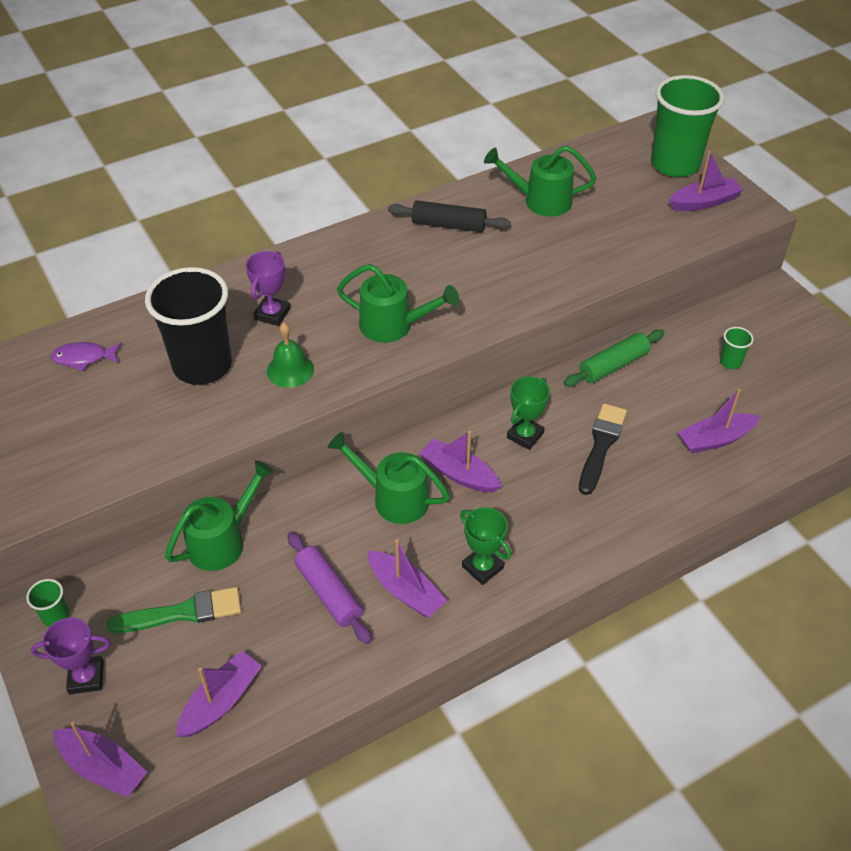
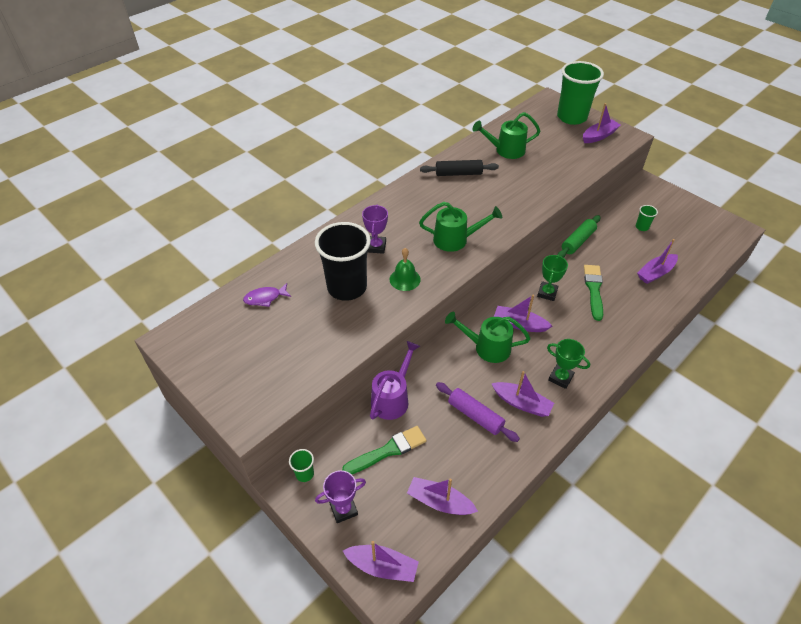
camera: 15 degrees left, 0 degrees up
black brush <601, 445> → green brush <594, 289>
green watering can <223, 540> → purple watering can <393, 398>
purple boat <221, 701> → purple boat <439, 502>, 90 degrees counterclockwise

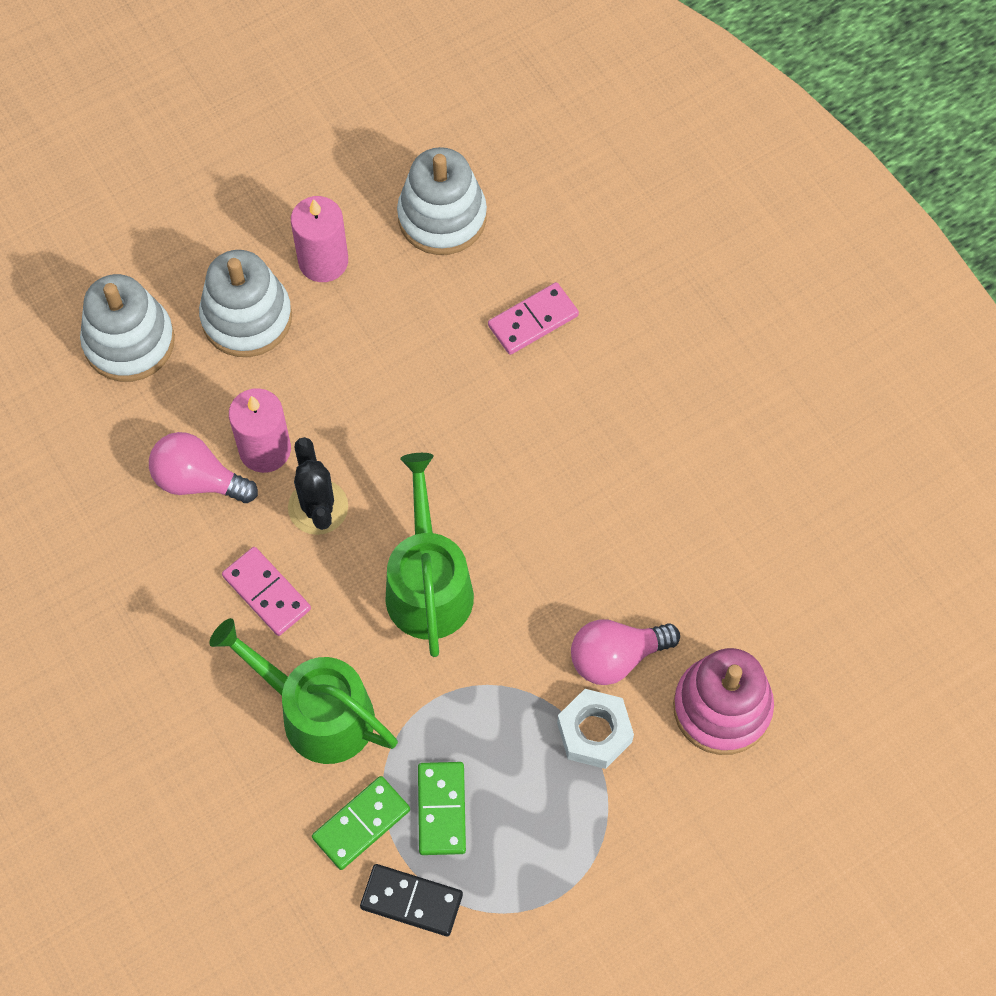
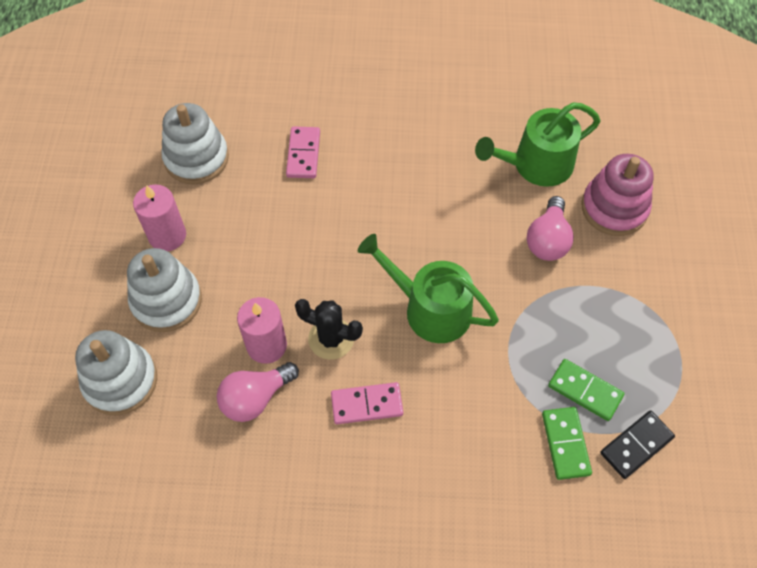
camera: 55 degrees left, 5 degrees down
green watering can <317, 713> → green watering can <536, 165>, relocated
white nut <594, 732> → -

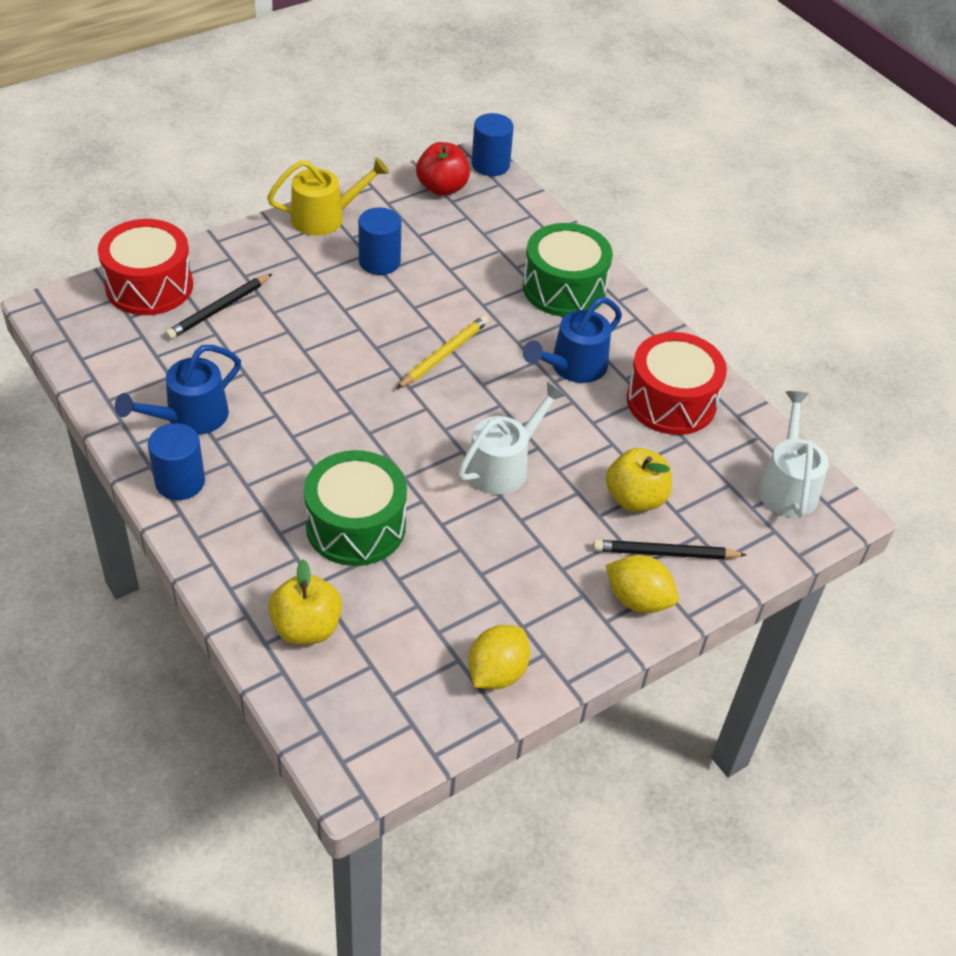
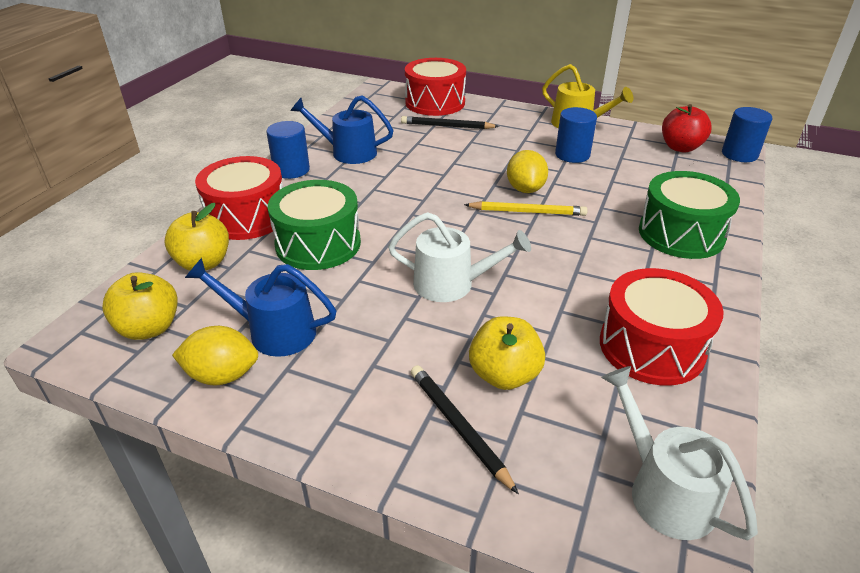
camera: 60 degrees right, 10 degrees down
blue watering can <572, 367> → blue watering can <273, 331>, relocated
white watering can <787, 485> → white watering can <663, 490>, 90 degrees counterclockwise
yellow lemon <638, 600> → yellow lemon <525, 189>, relocated
- → red drum <247, 217>
- → yellow apple <149, 328>

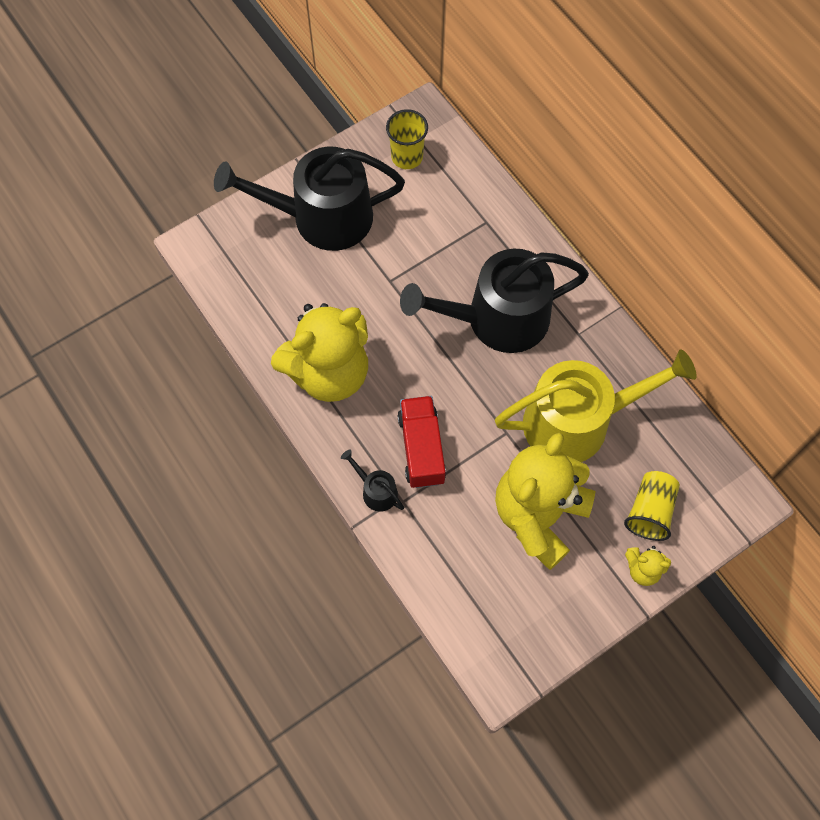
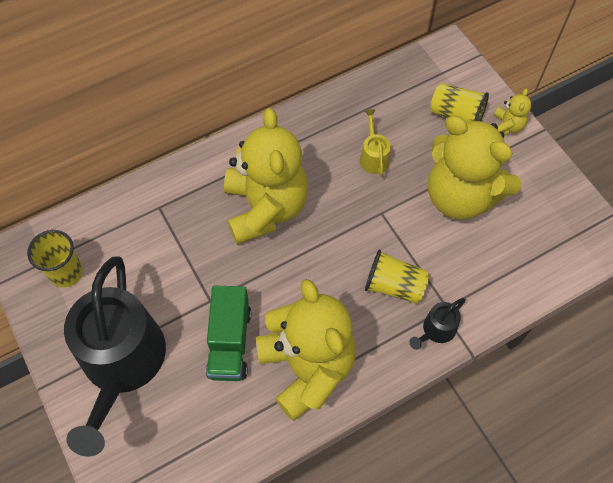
camera: 85 degrees left, 5 degrees down
black watering can <498, 319> → yellow teddy bear <265, 208>
yellow watering can <577, 421> → yellow watering can <373, 157>, x0.41
red truck <421, 448> → yellow cup <394, 286>
- → green truck <229, 342>

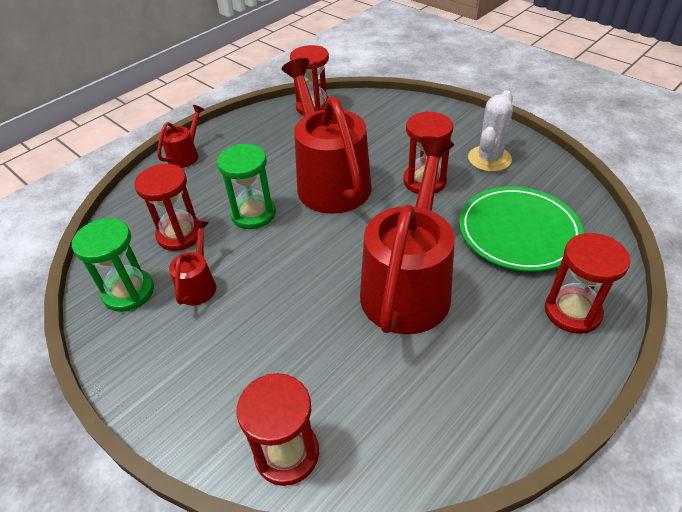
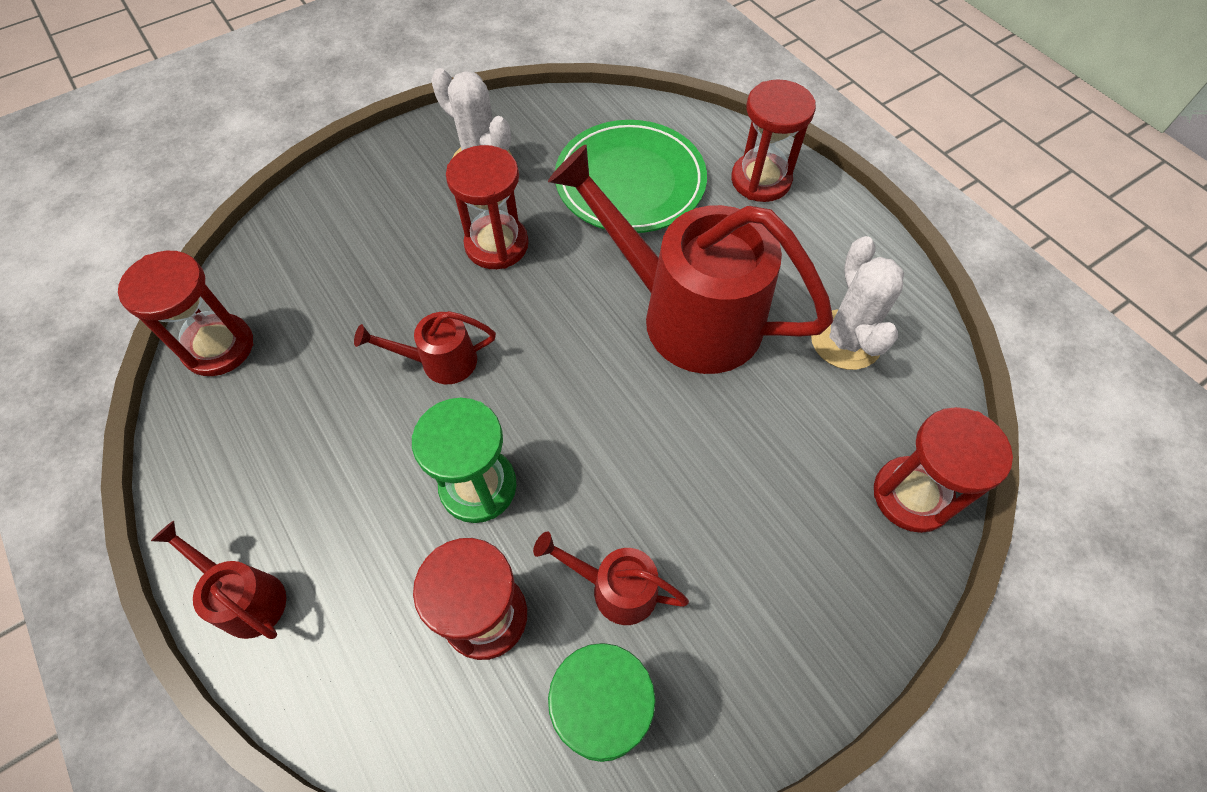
camera: 80 degrees left, 15 degrees up
red watering can <329, 180> → red watering can <439, 362>, x0.45
- → white cactus <845, 340>

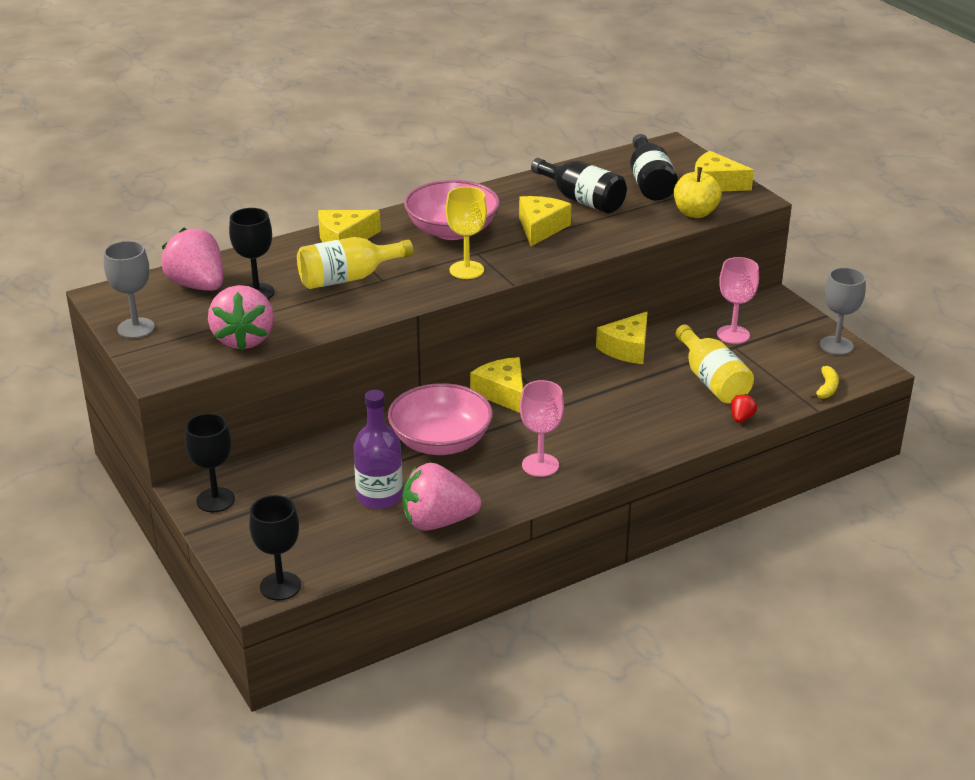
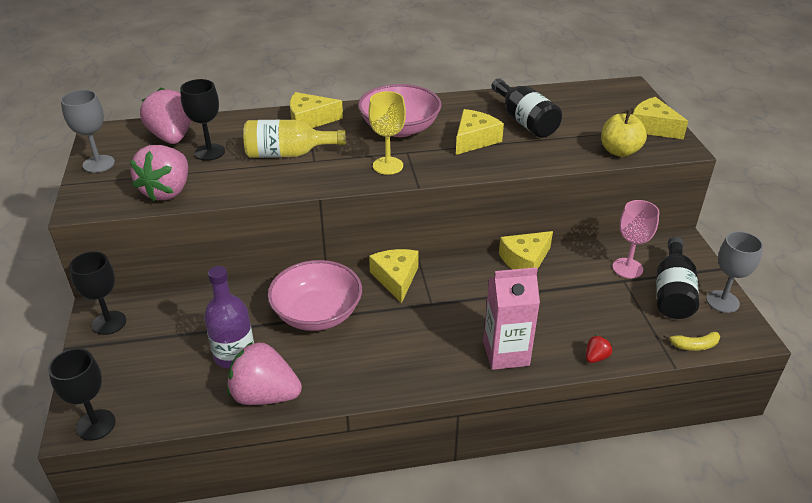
camera: 20 degrees right, 5 degrees up
black bottle <649, 182> → black bottle <672, 292>, relocated
yellow bottle <712, 380> → -
yellow banana <826, 388> → yellow banana <694, 345>, 45 degrees clockwise
pink goblet <540, 465> → -
- → pink carton <506, 353>

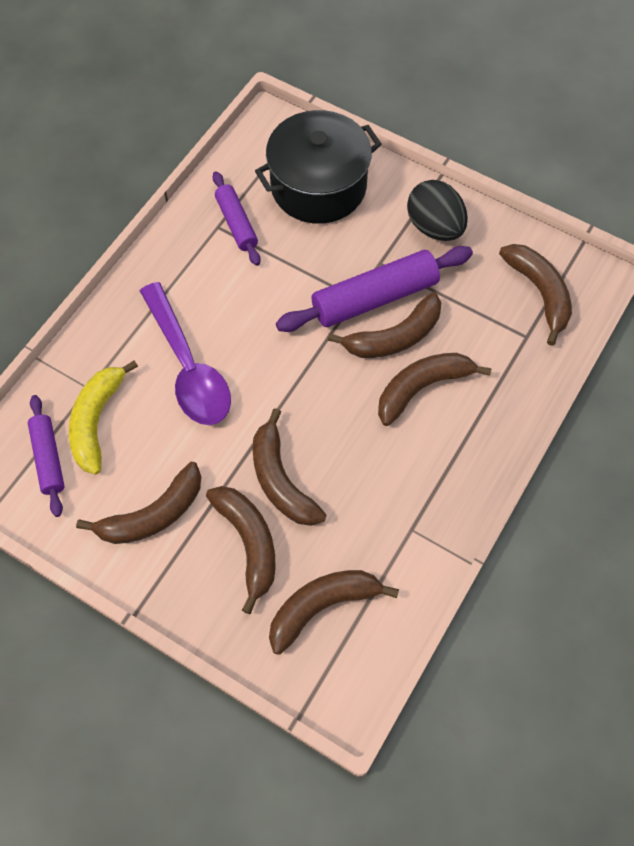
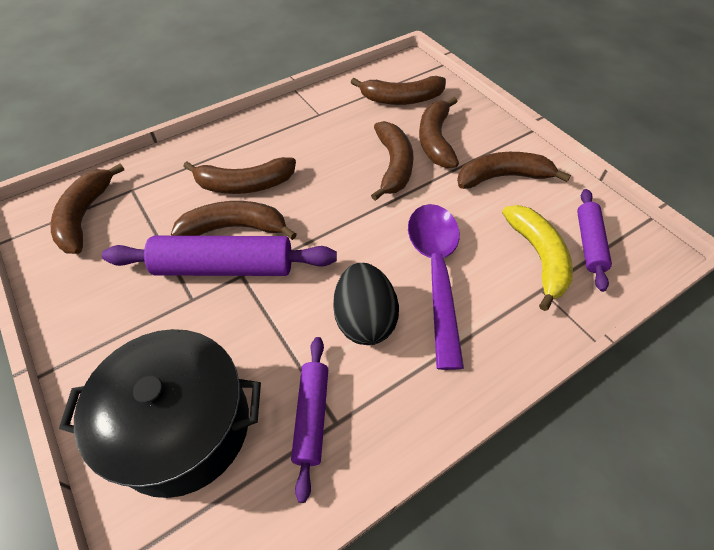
camera: 155 degrees left, 10 degrees down
black egg <434, 227> → black egg <364, 320>, relocated
yellow banana <97, 421> → yellow banana <538, 257>, 45 degrees counterclockwise

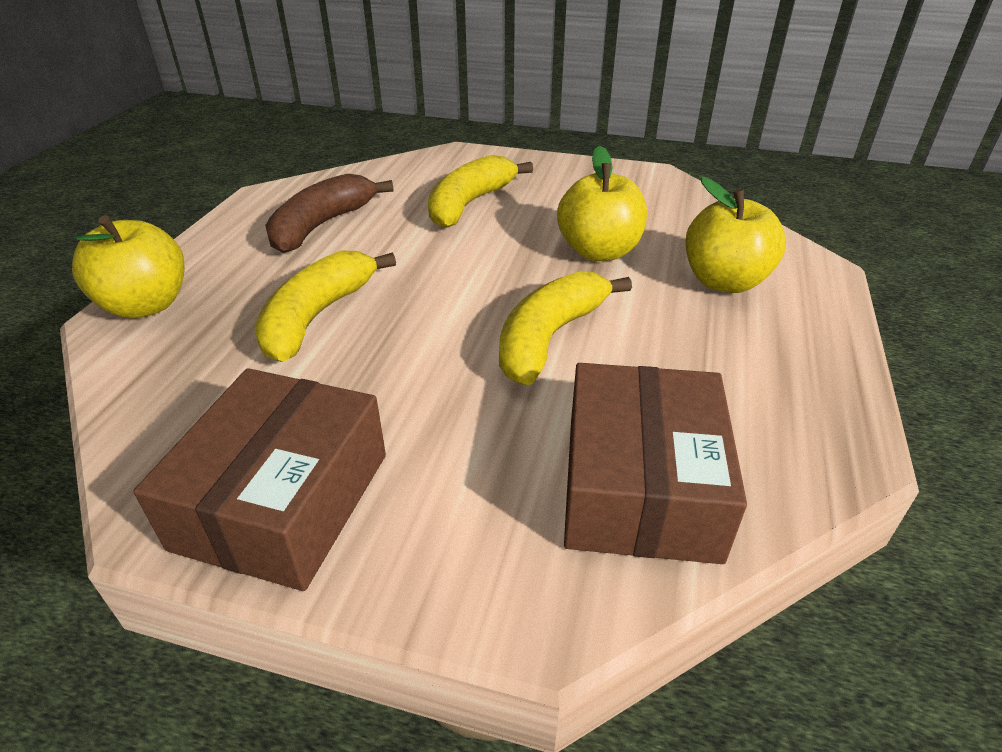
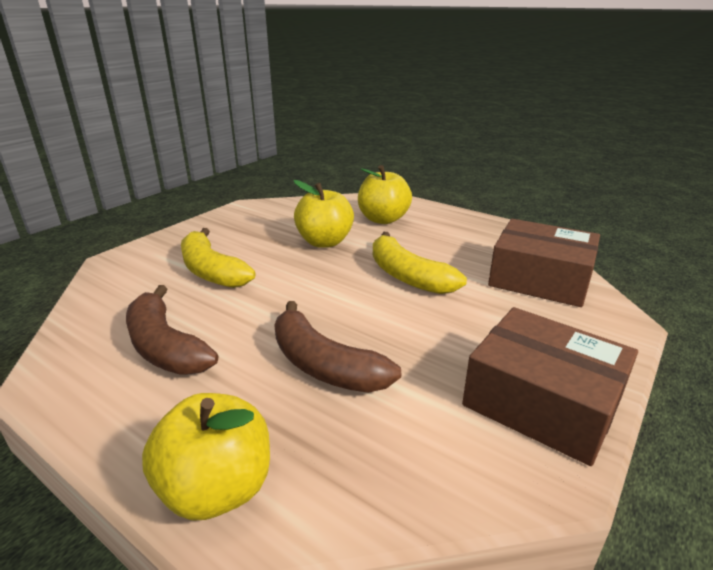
camera: 70 degrees left, 10 degrees down
yellow banana <317, 316> → brown banana <324, 365>

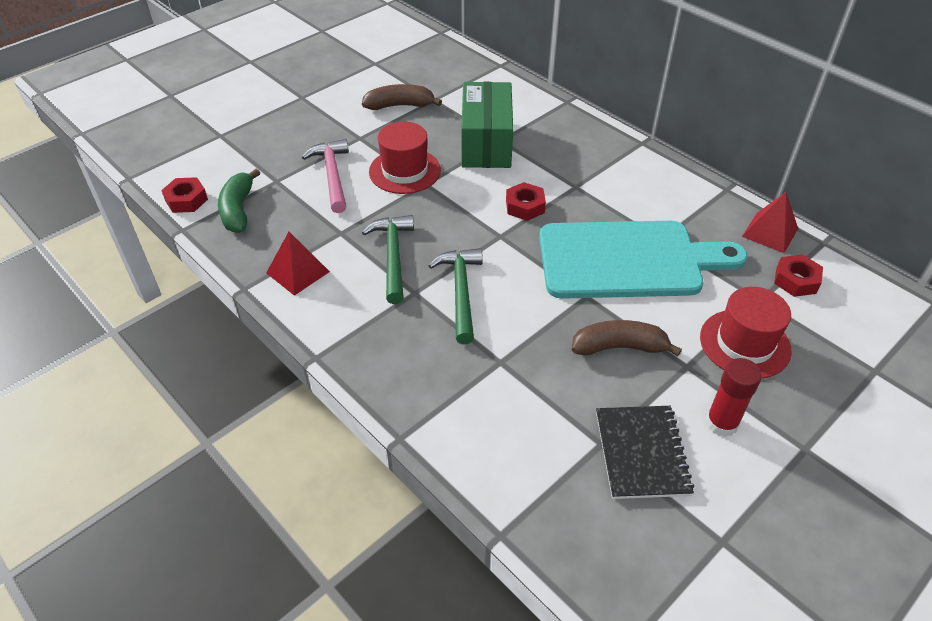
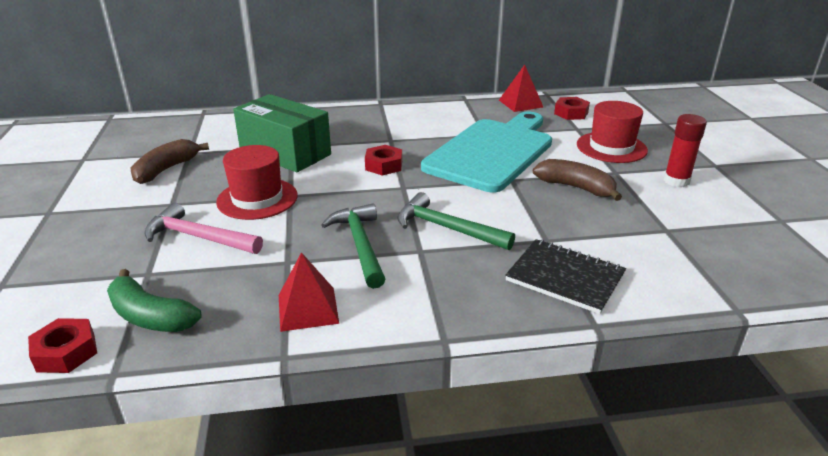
camera: 55 degrees left, 15 degrees down
green hammer <393, 256> → green hammer <360, 245>, 45 degrees clockwise
brown banana <619, 347> → brown banana <576, 187>, 90 degrees clockwise
black notebook <641, 453> → black notebook <565, 277>, relocated

